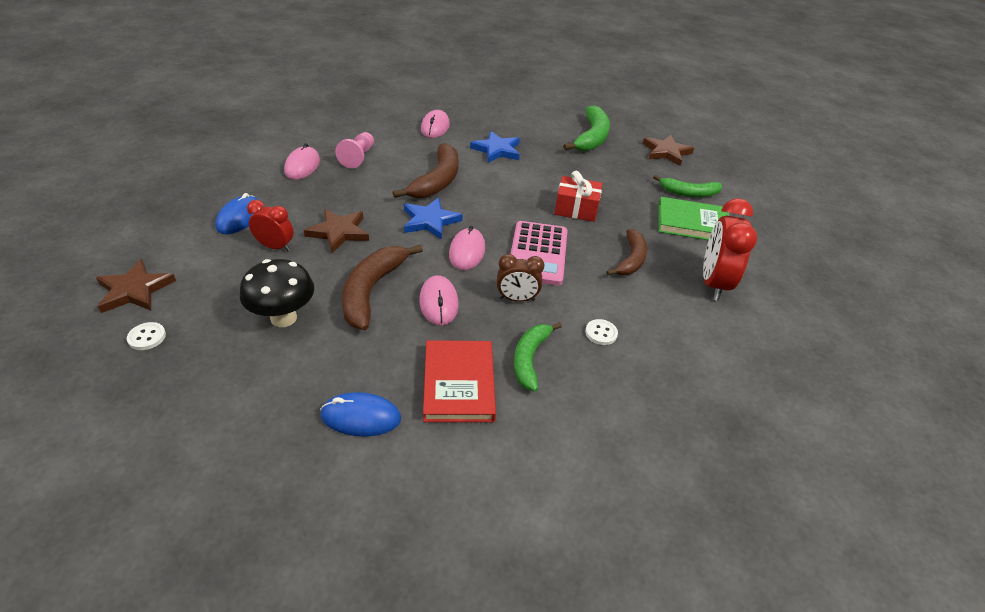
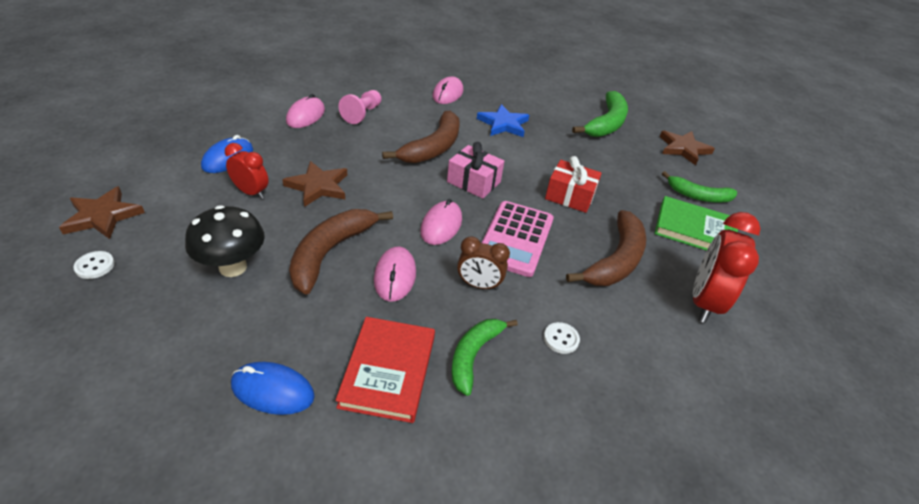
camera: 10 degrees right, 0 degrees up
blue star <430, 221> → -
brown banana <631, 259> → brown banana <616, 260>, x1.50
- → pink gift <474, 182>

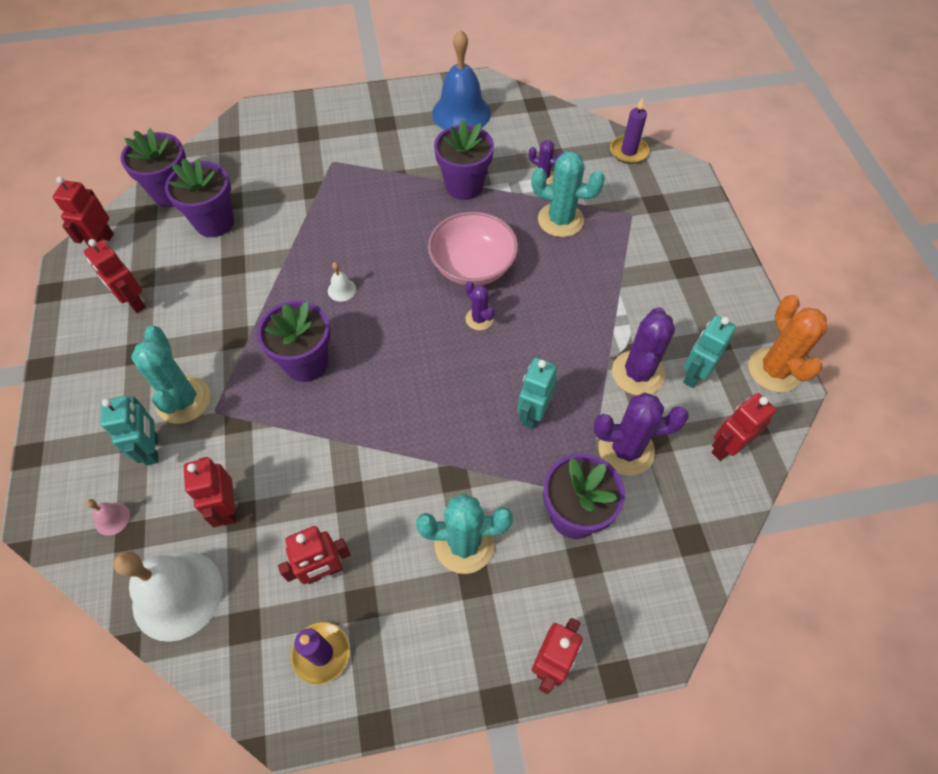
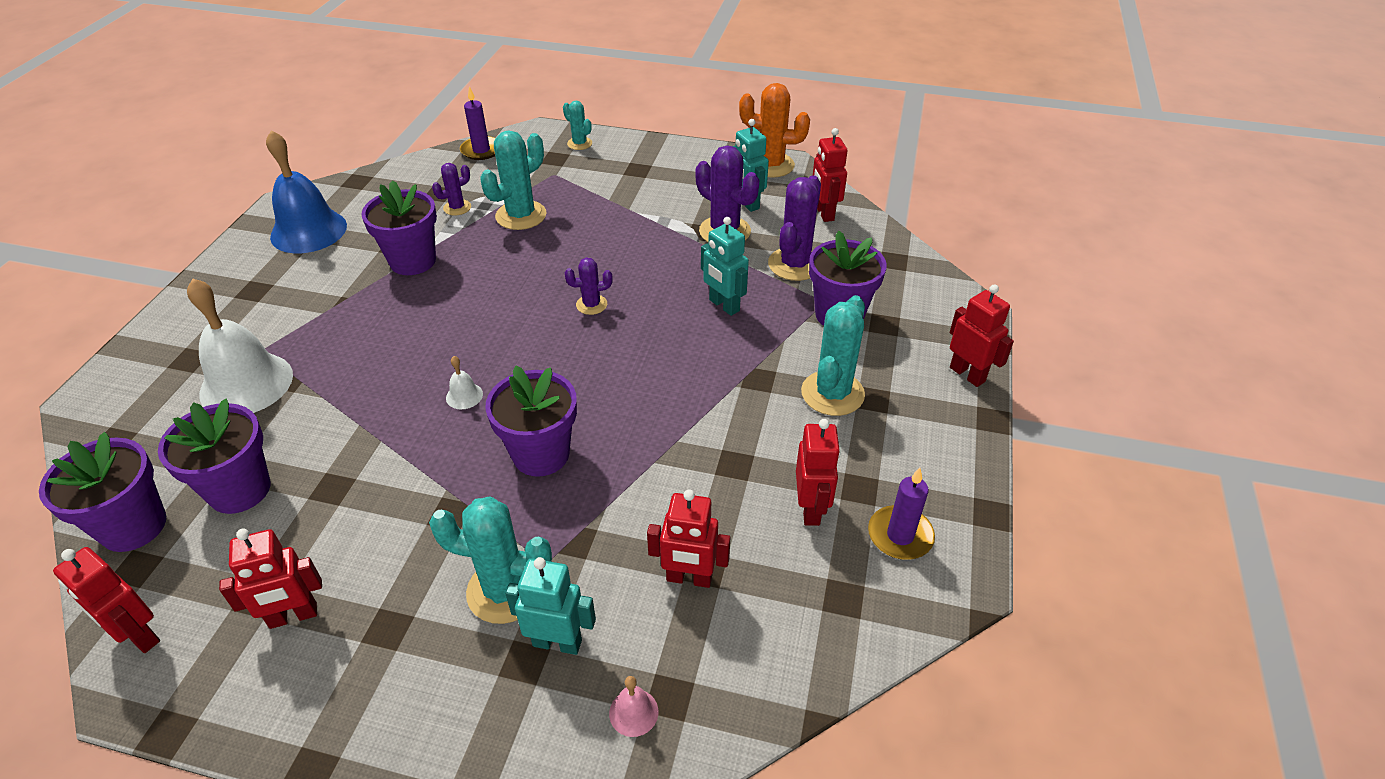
camera: 65 degrees left, 15 degrees down
pink bowl <472, 266> → -
white bell <177, 595> → white bell <246, 384>, relocated
- → turquoise cactus <579, 143>

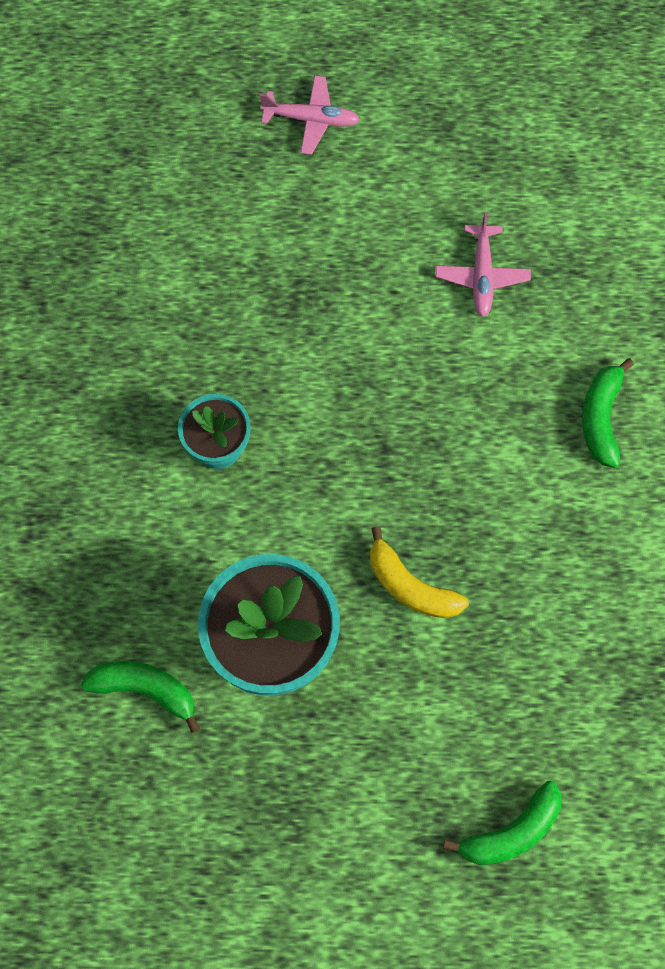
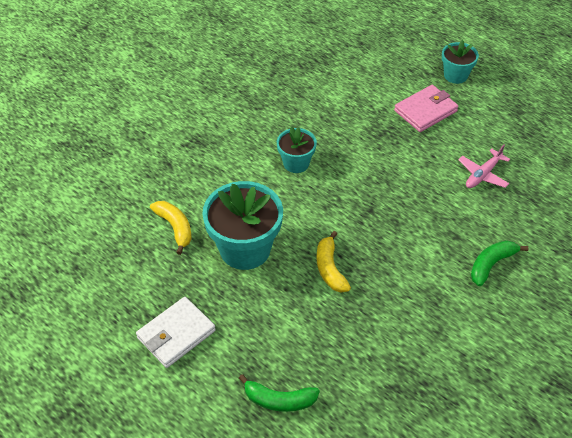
camera: 40 degrees right, 20 degrees down
pink plane <311, 120> → turquoise flower pot <455, 75>
green banana <145, 690> → yellow banana <175, 228>
- → pink wallet <425, 111>
- → white wallet <176, 334>

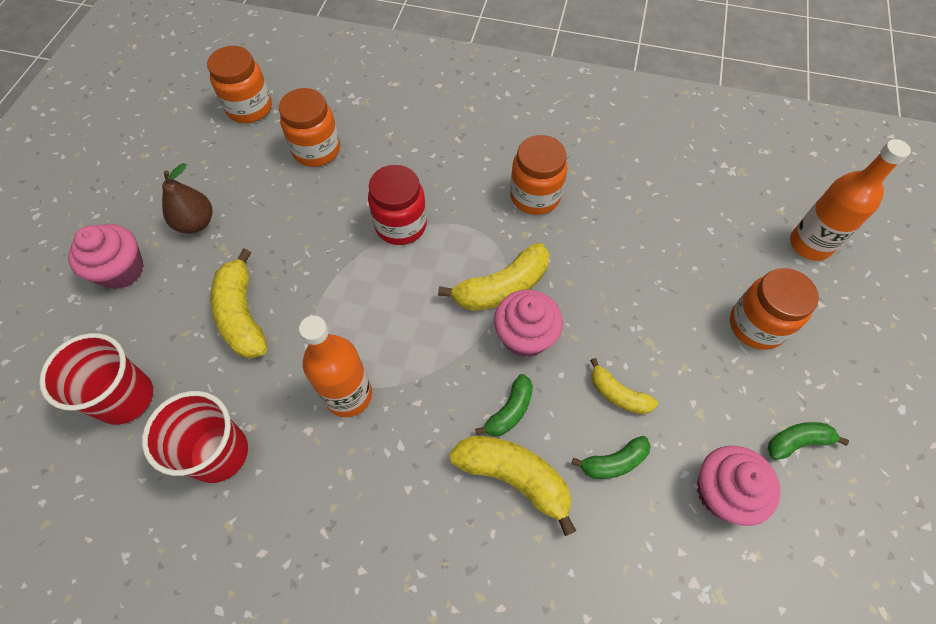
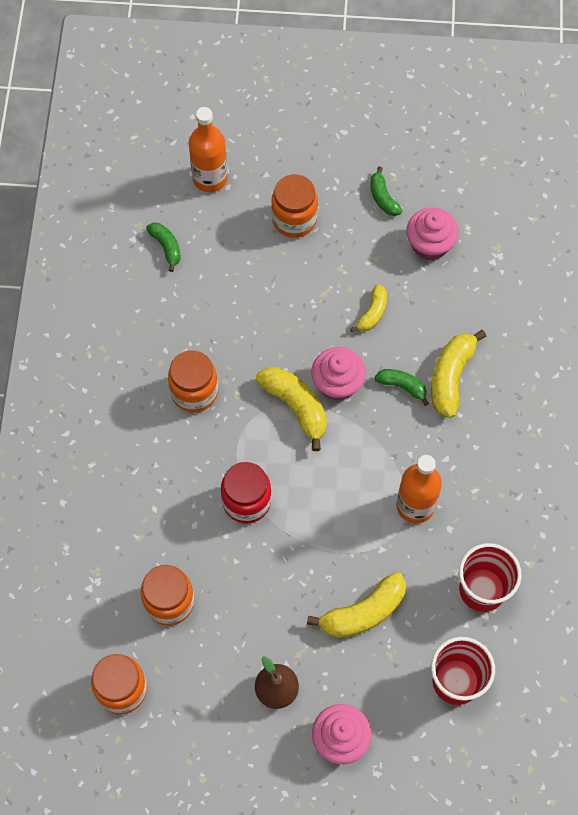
camera: 100 degrees left, 5 degrees up
green banana <614, 462> → green banana <166, 247>, relocated

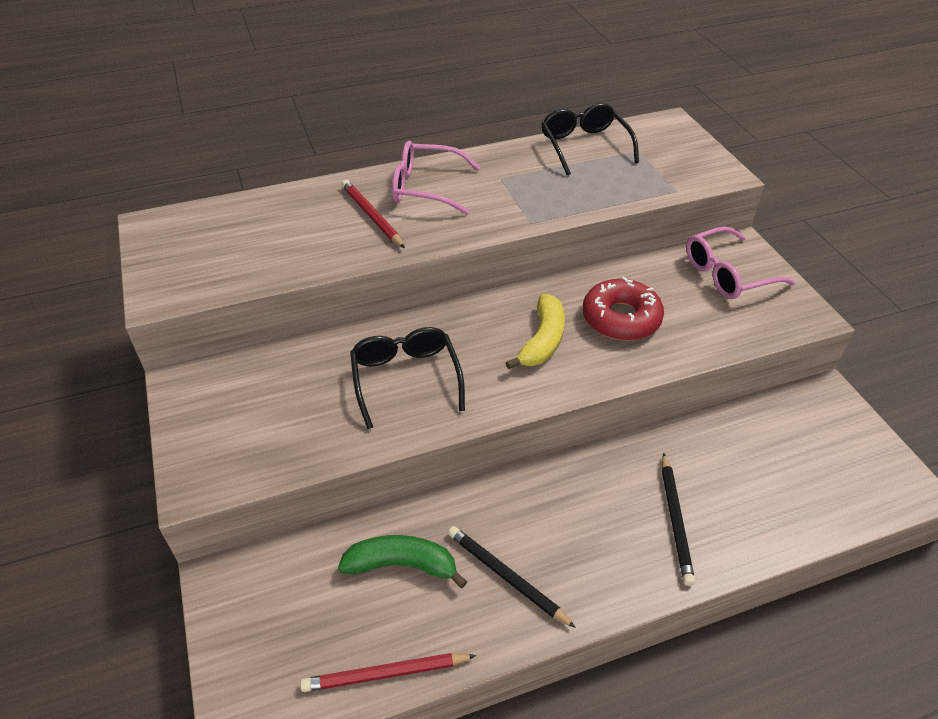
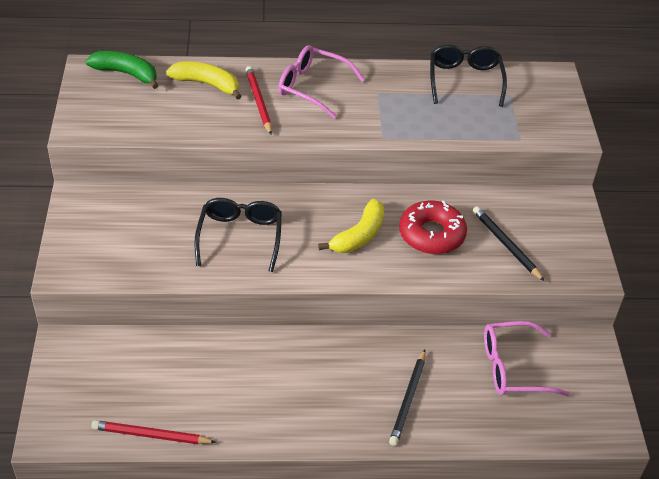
camera: 15 degrees right, 0 degrees up
pink glasses <727, 274> → pink glasses <513, 368>, relocated
black pencil <506, 577> → black pencil <506, 245>, relocated
green banana <401, 565> → green banana <126, 73>, relocated
- → yellow banana <206, 84>

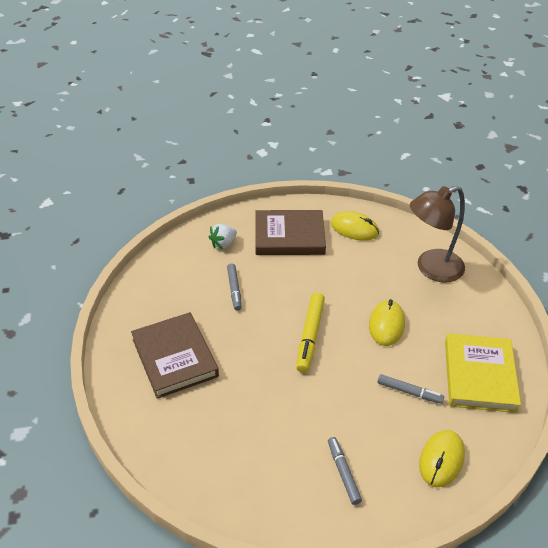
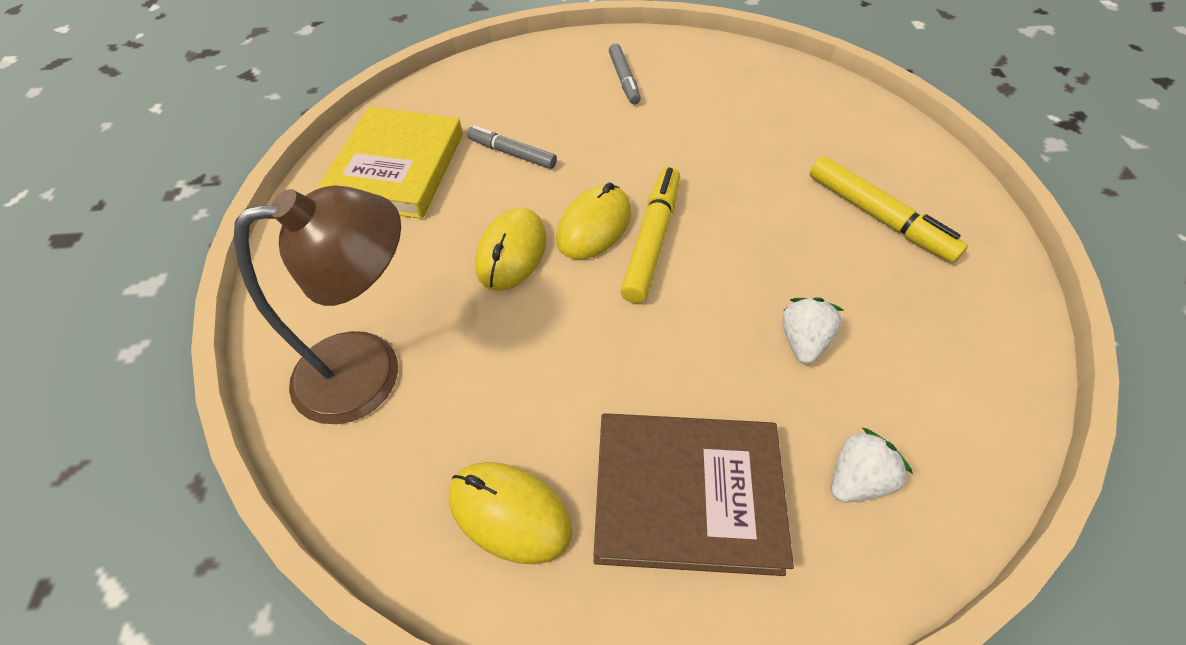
camera: 175 degrees left, 10 degrees up
grey marker <234, 289> → white strawberry <803, 341>
brown book <175, 357> → yellow marker <878, 217>
yellow mouse <441, 460> → yellow mouse <594, 226>, relocated

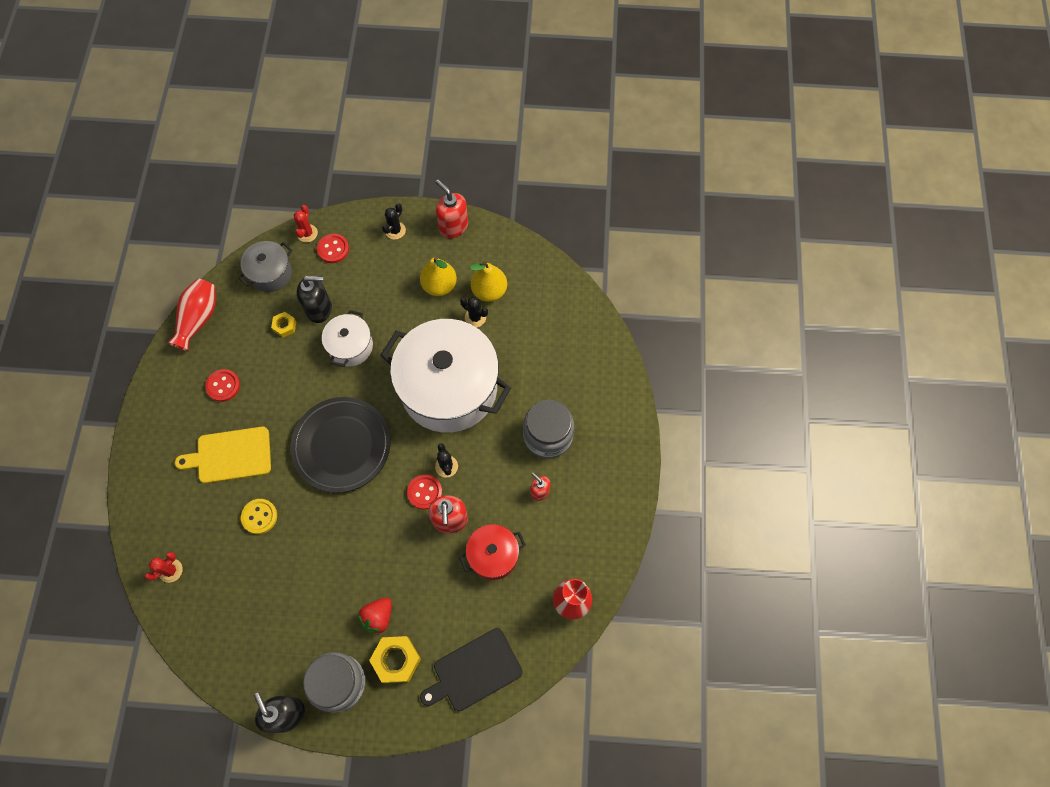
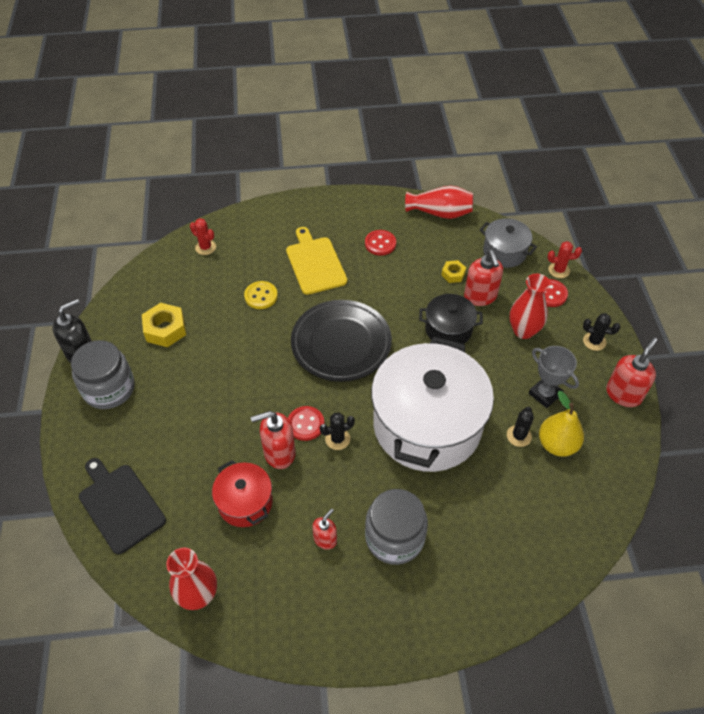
camera: 80 degrees right, 15 degrees down
yellow pear <439, 286> → grey trophy <545, 394>
black soap dispenser <319, 309> → red soap dispenser <480, 296>
white pot <350, 346> → black pot <448, 329>
red strawberry <378, 617> → -
yellow nut <396, 660> → yellow nut <165, 329>, relocated
- → red vase <523, 331>

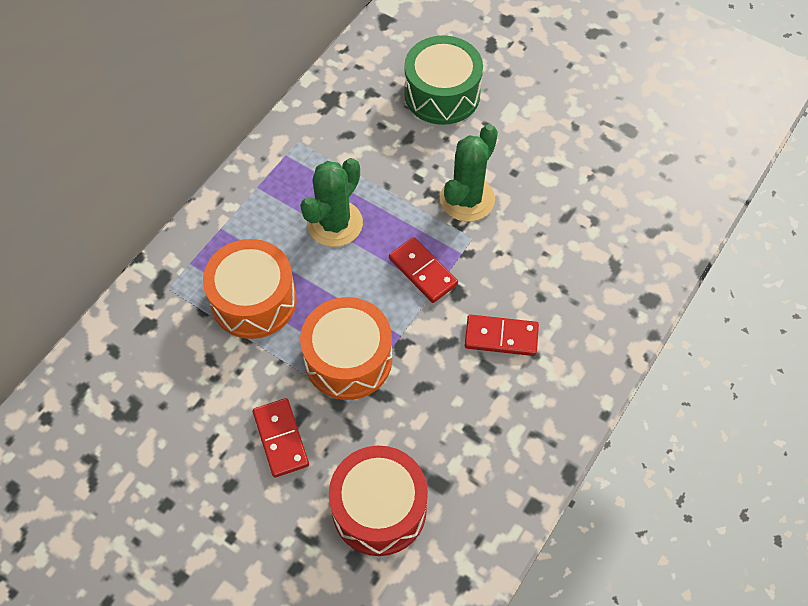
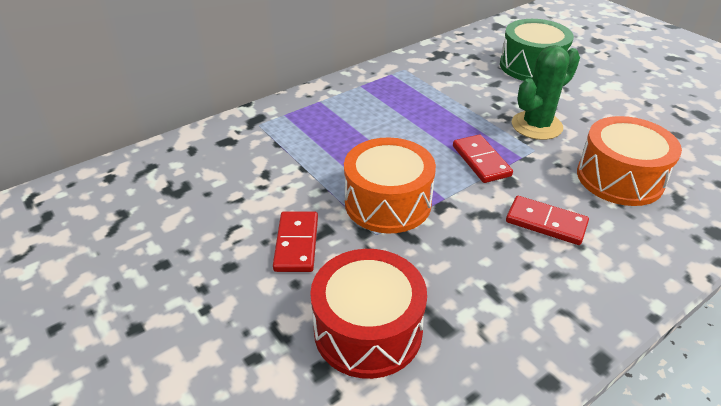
camera: 20 degrees right, 20 degrees down
green cactus <335, 223> → -
orange drum <253, 300> → orange drum <619, 178>, relocated

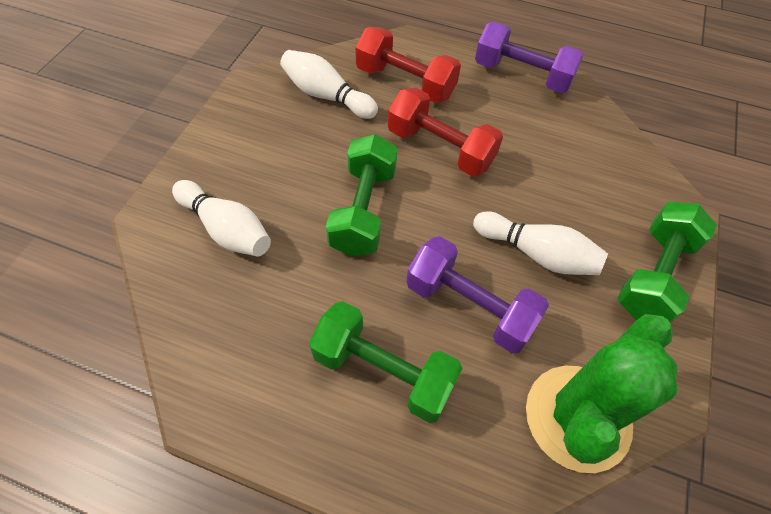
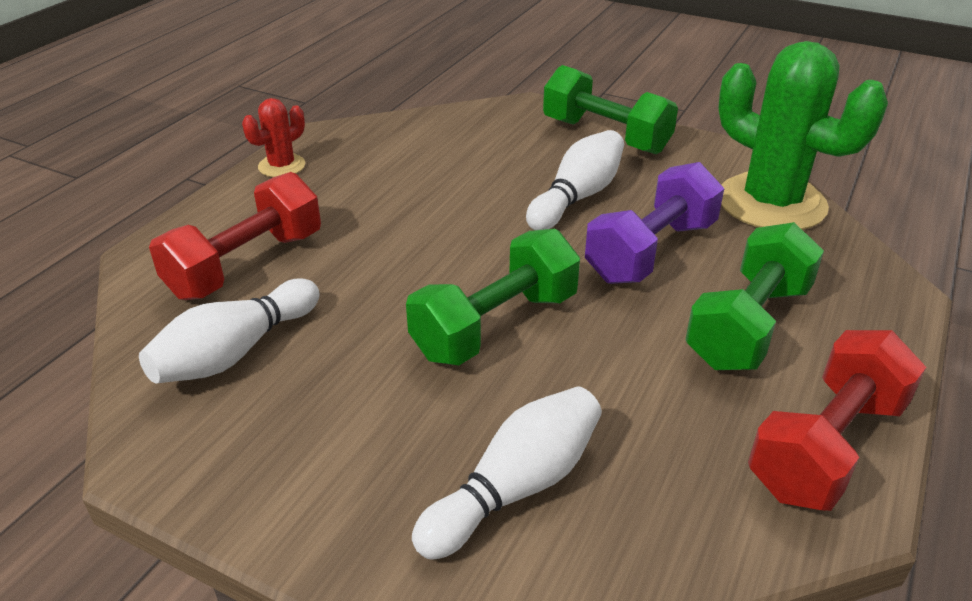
camera: 80 degrees left, 20 degrees down
purple dumbbell <522, 75> → red cactus <282, 166>
red dumbbell <440, 148> → red dumbbell <826, 446>, relocated
green dumbbell <363, 210> → green dumbbell <495, 326>, 60 degrees counterclockwise

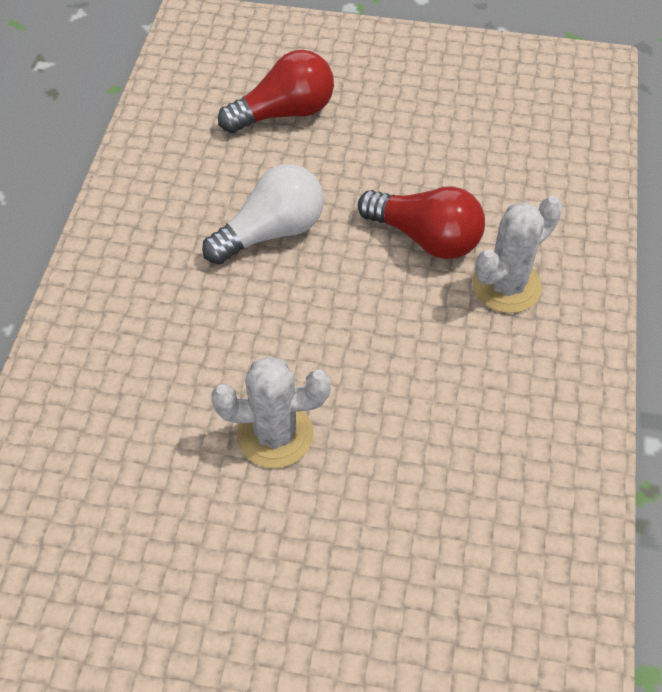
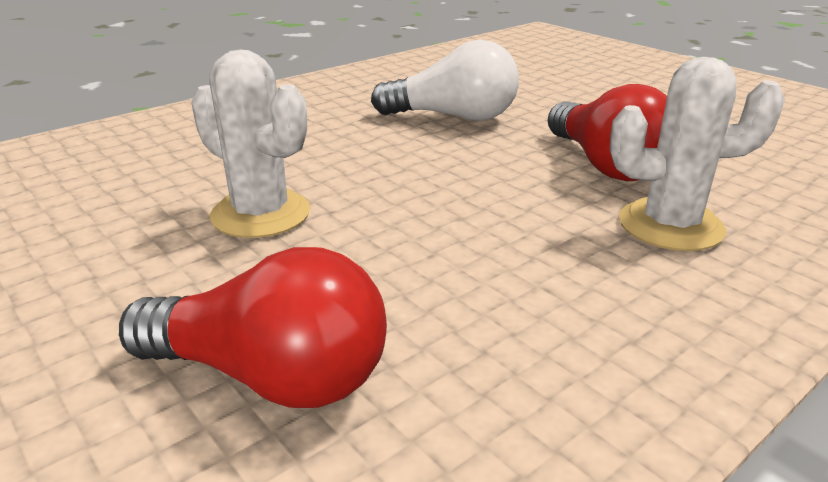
camera: 40 degrees right, 25 degrees down
red light bulb <284, 113> → red light bulb <271, 376>, relocated

